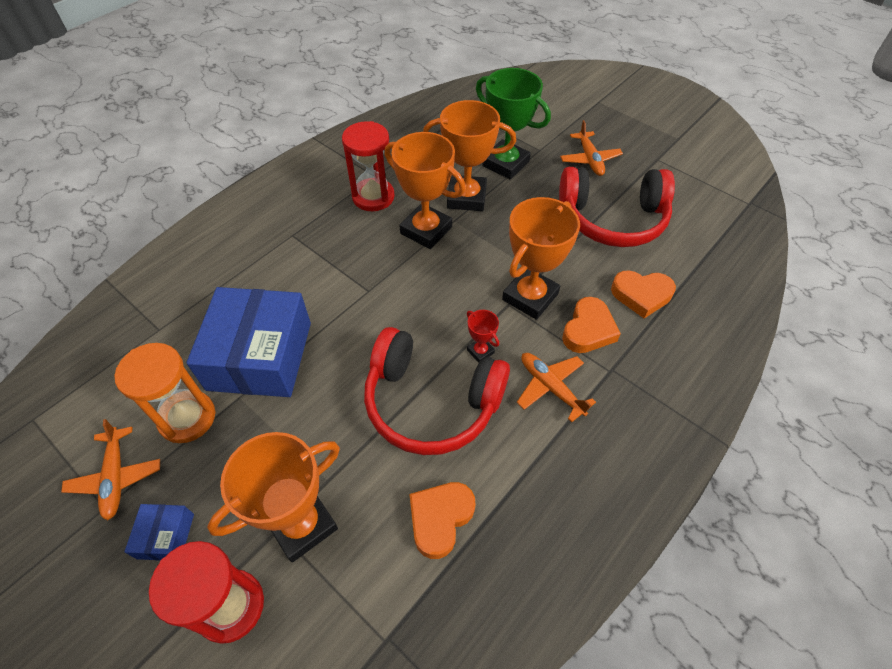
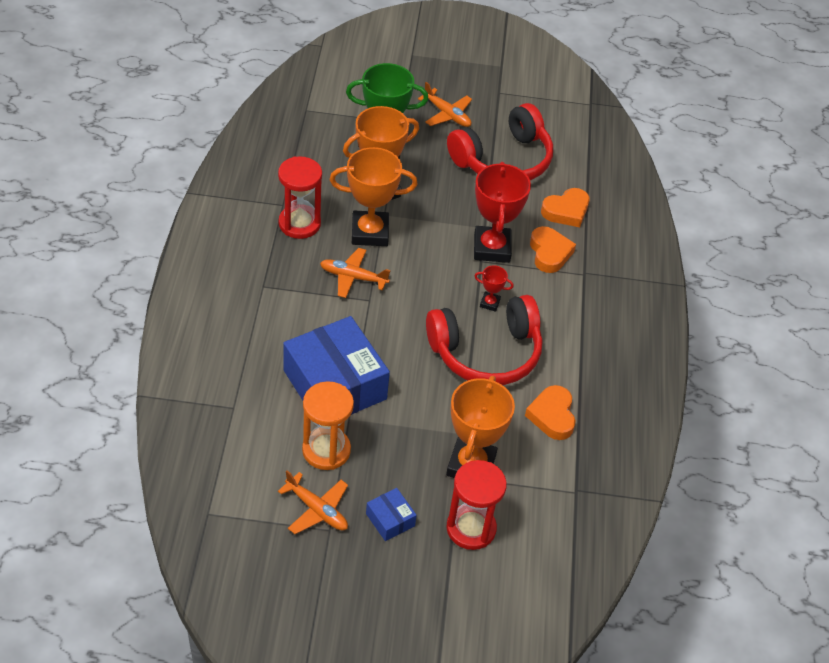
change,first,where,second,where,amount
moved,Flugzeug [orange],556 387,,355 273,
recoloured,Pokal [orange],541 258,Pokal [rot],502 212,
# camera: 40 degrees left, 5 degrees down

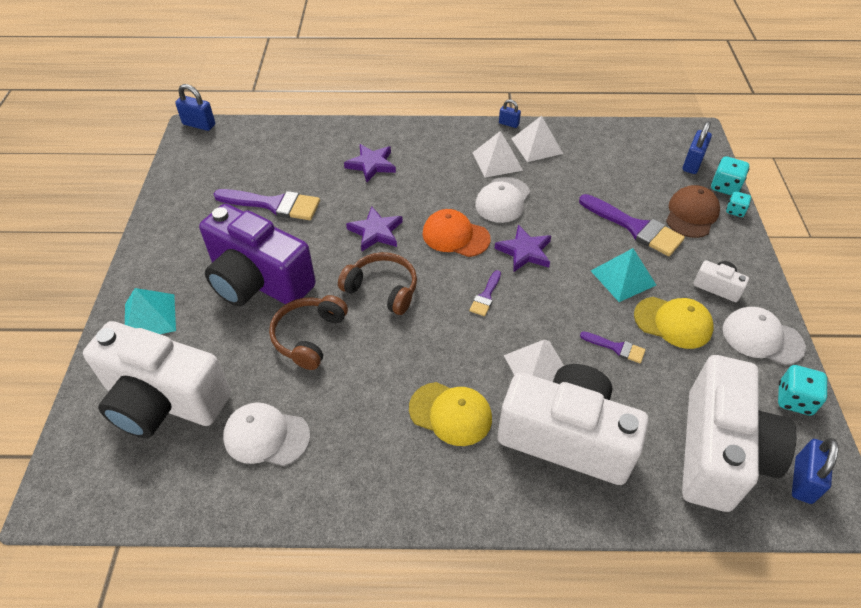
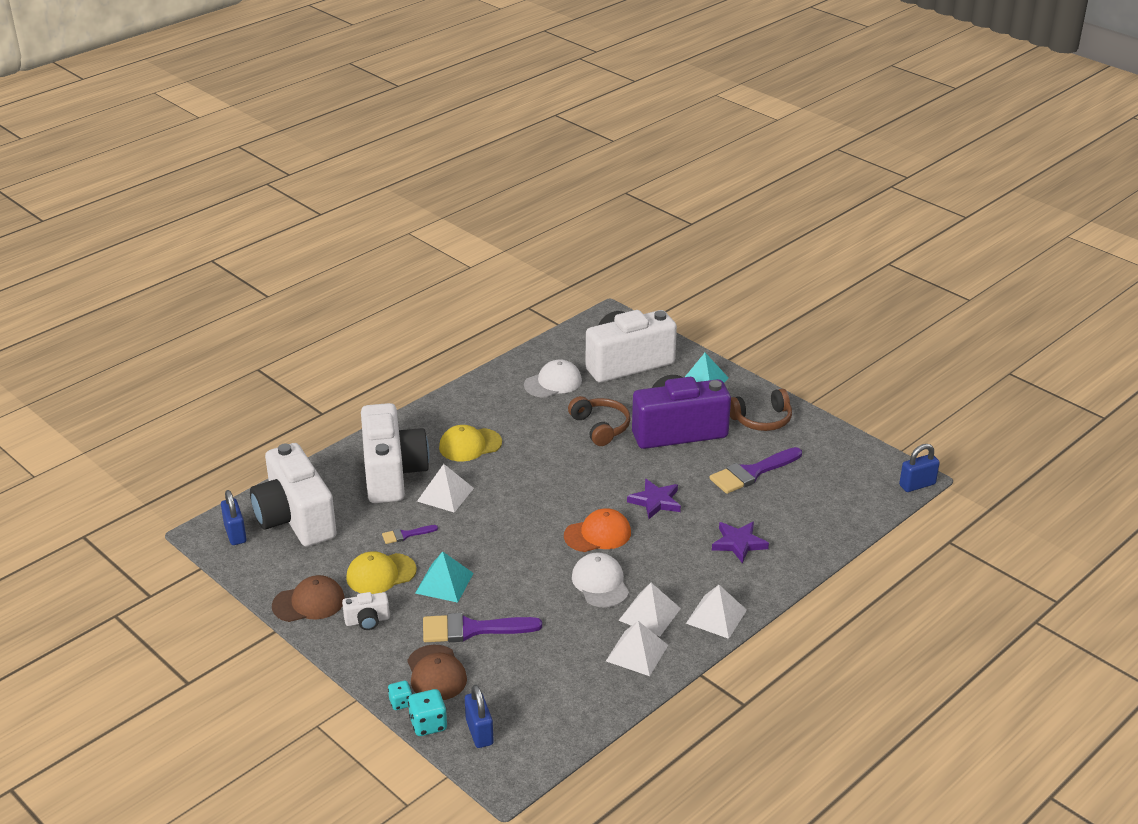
change,first,where,second,where,amount
recoloured,Kappe [weiß],764 336,Kappe [braun],308 598,
turned,Kamera [weiß],573 424,,395 453,75 degrees counterclockwise
added,,,Pyramide [weiß],716 612,
moved,Kopfhörer [braun],377 283,,761 410,
removed,Pinsel [lila],485 293,,,
removed,Stern [lila],523 248,,,
removed,Vorhängeschloss [blau],510 113,,,
removed,Spielwürfel [türkis],802 390,,,
# camera: 135 degrees right, 15 degrees down

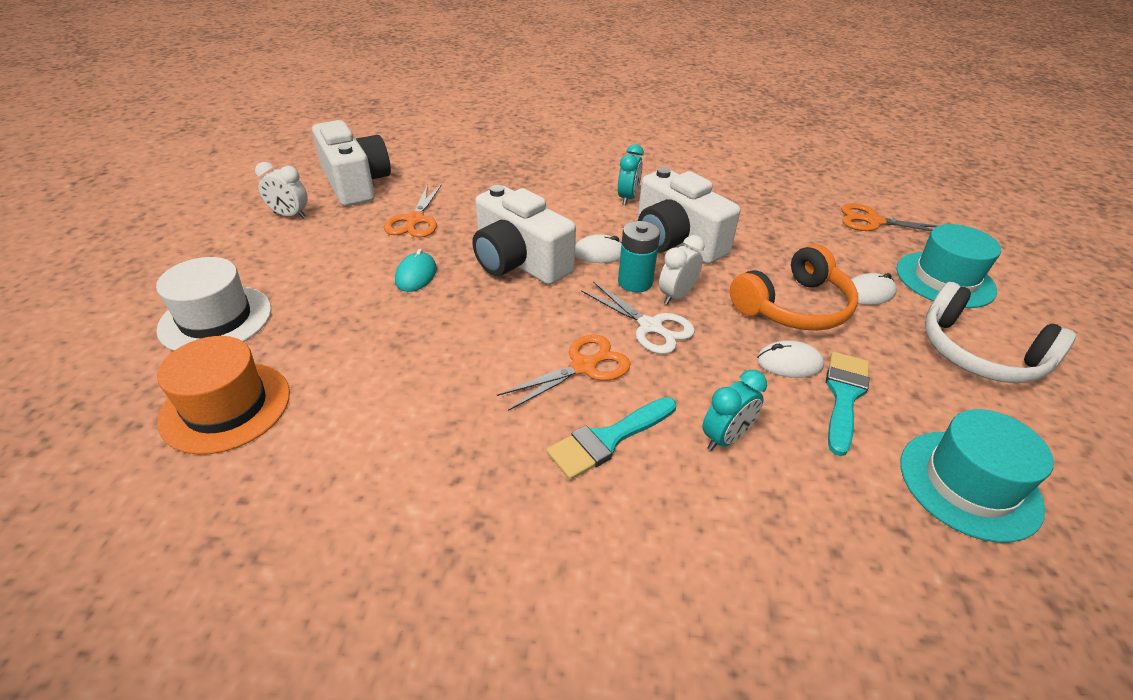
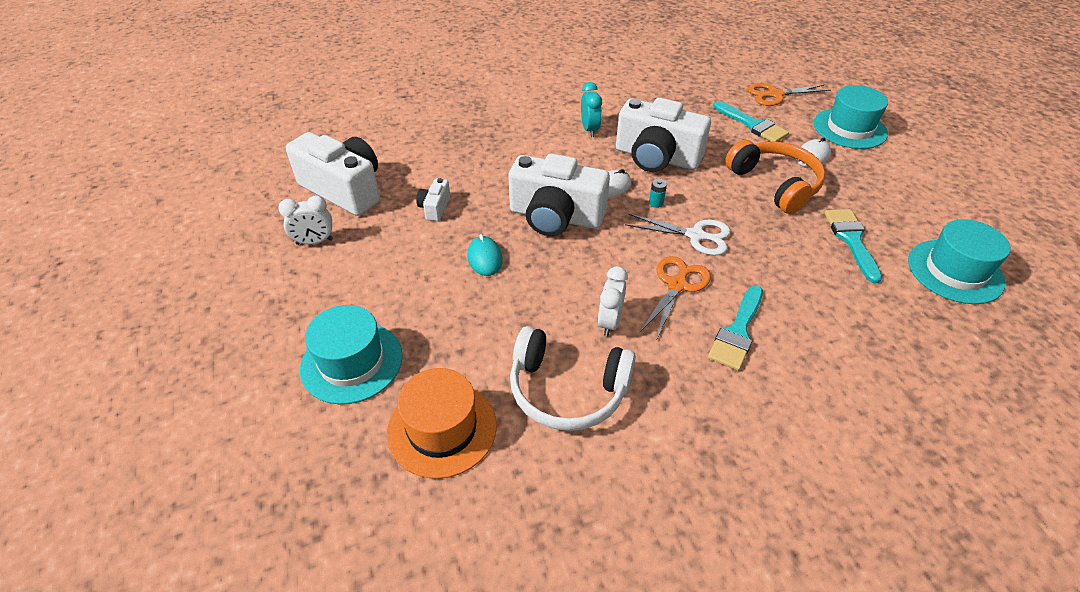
change,first,where,second,where,amount
recoloured,Hut [weiß],213 304,Hut [türkis],351 354,
replaced,Schere [orange],413 211,Kamera [weiß],433 199,
moved,Kopfhörer [weiß],1000 332,,573 378,
moved,Wecker [weiß],682 270,,613 301,
resized,Batterie [türkis],639 256,,658 193,x0.50
added,,,Pinsel [türkis],751 121,
turned,Kopfhörer [orange],794 287,,775 177,60 degrees counterclockwise
removed,Wecker [türkis],734 410,,,
removed,Computermaus [weiß],790 359,,,
# camera: 25 degrees left, 5 degrees up

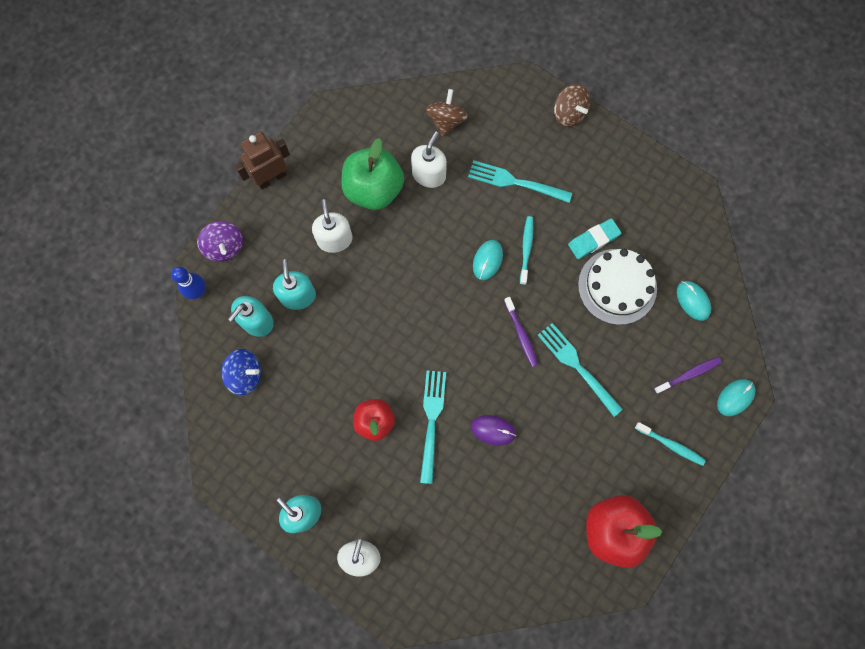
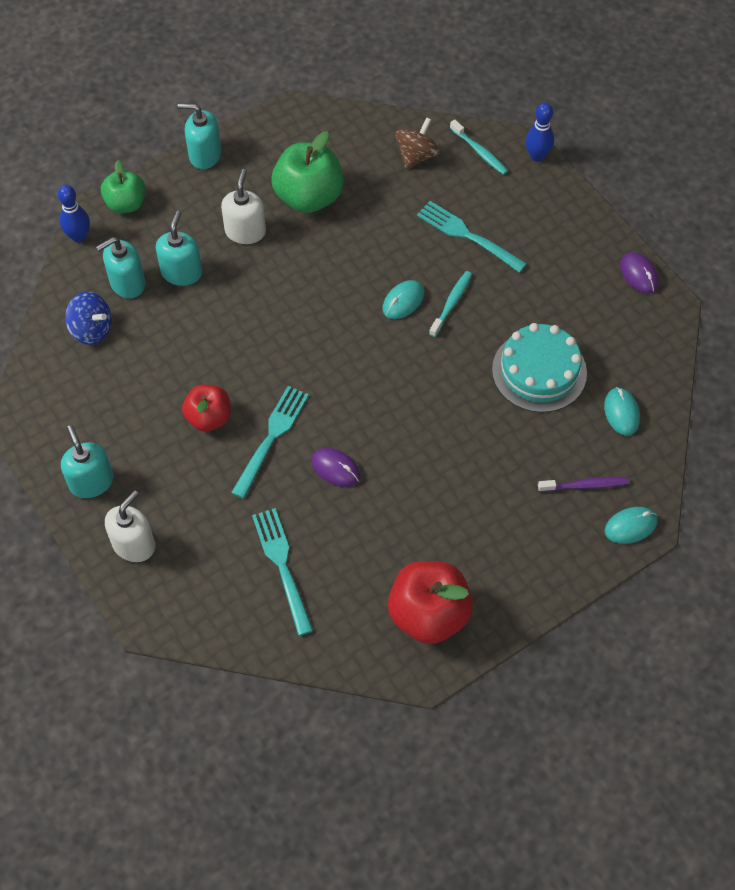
change,first,where,second,where,amount
replaced,Kreisel [lila],220 241,Apfel [grün],123 186,
replaced,Roboter [braun],262 160,Seifenspender [türkis],199 136,
moved,Gabel [türkis],580 370,,282 572,
moved,Zahnbürste [türkis],670 444,,479 147,
recoloured,Kuchen [weiß],617 287,Kuchen [türkis],539 368,
added,,,Bowlingkegel [blau],540 132,
added,,,Computermaus [lila],639 273,
removed,Seifenspender [weiß],429 159,,,
removed,Zahnbürste [lila],521 332,,,
removed,Kreisel [braun],572 105,,,
removed,Radiergummi [türkis],594 238,,,
# camera: 20 degrees right, 15 degrees down

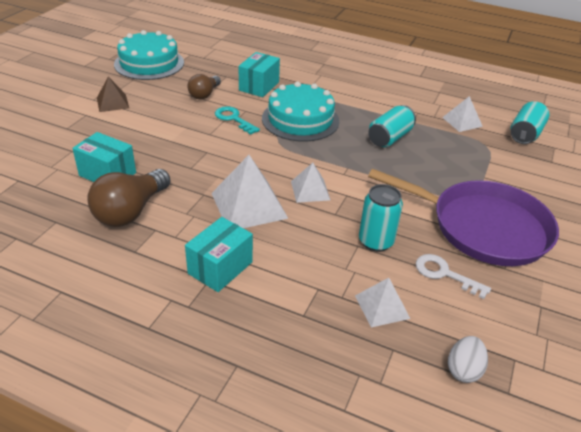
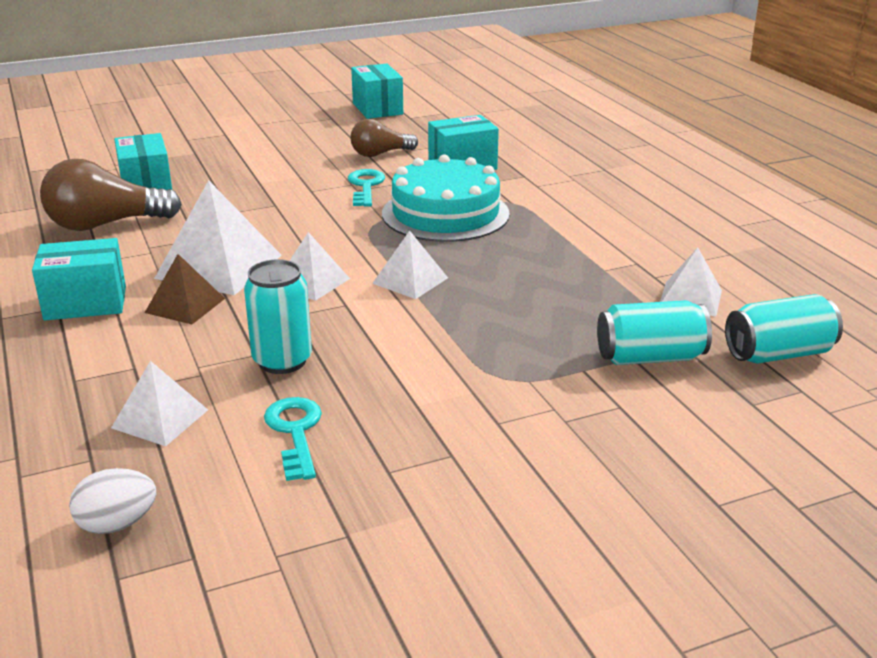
change,first,where,second,where,amount
moved,Pyramide [braun],113 94,,185 289,
recoloured,Schlüssel [weiß],453 276,Schlüssel [türkis],293 439,
replaced,Kuchen [türkis],149 55,Schachtel [türkis],377 91,
added,,,Pyramide [weiß],410 265,
moved,Dose [türkis],392 126,,654 332,
removed,Pfanne [lila],463 217,,,
# camera: 45 degrees right, 10 degrees down

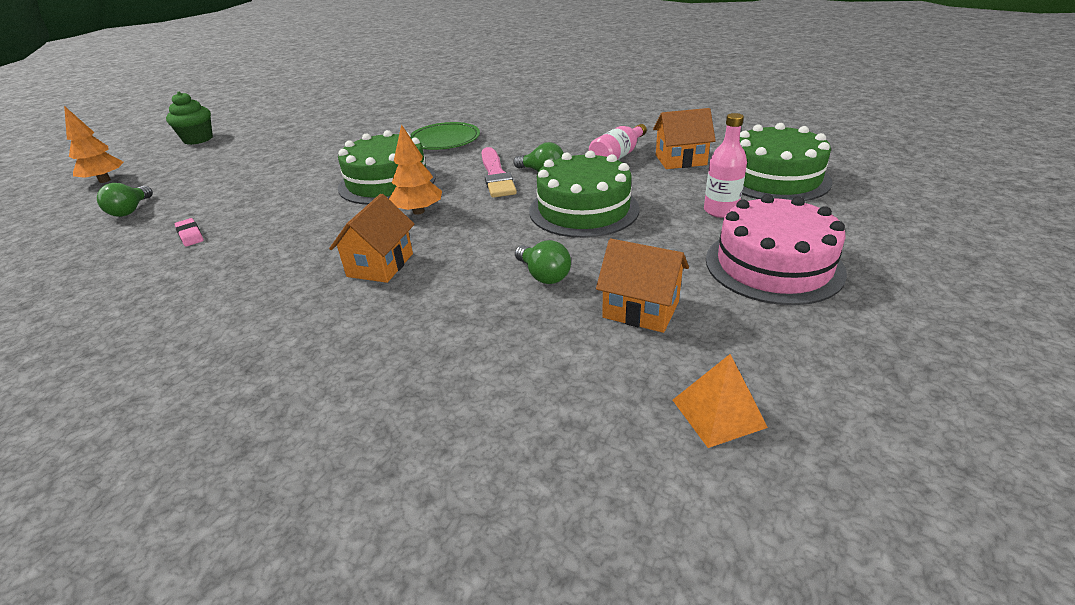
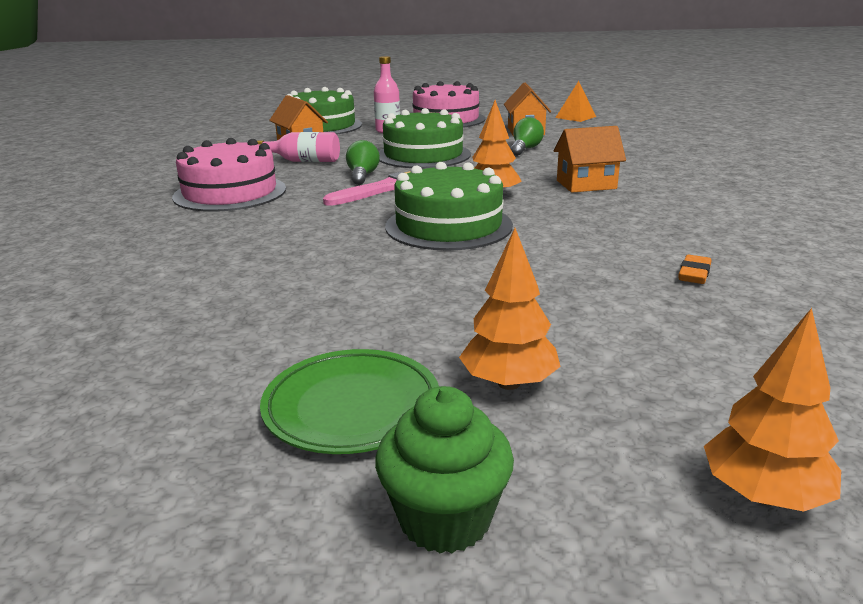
change,first,where,second,where,amount
added,,,Kuchen [rosa],229 175,
moved,Teller [grün],445 136,,349 401,
added,,,Baum [orange],510 309,
recoloured,Radiergummi [rosa],189 232,Radiergummi [orange],695 269,
removed,Glühbirne [grün],125 200,,,
# camera: 120 degrees left, 10 degrees down

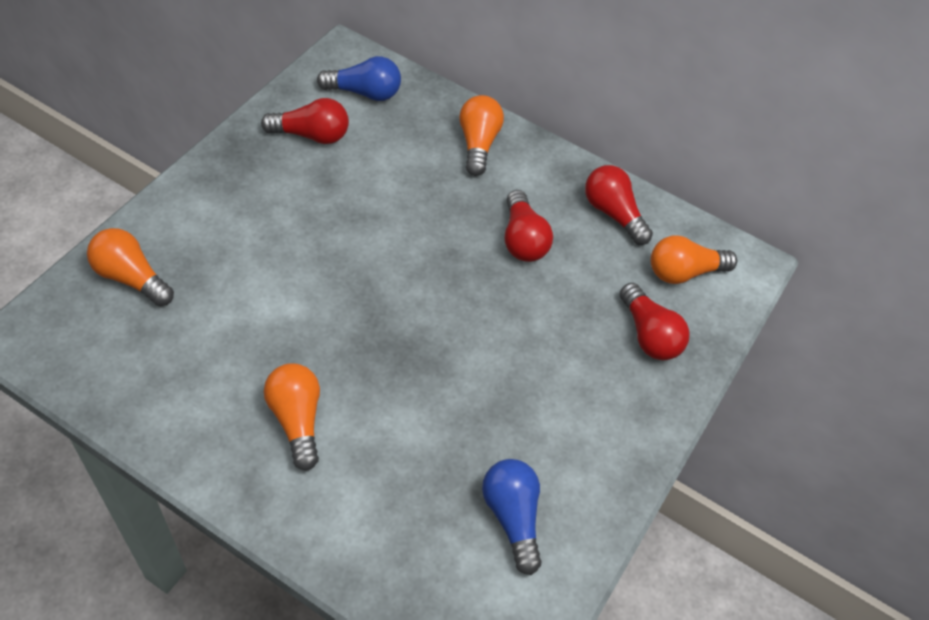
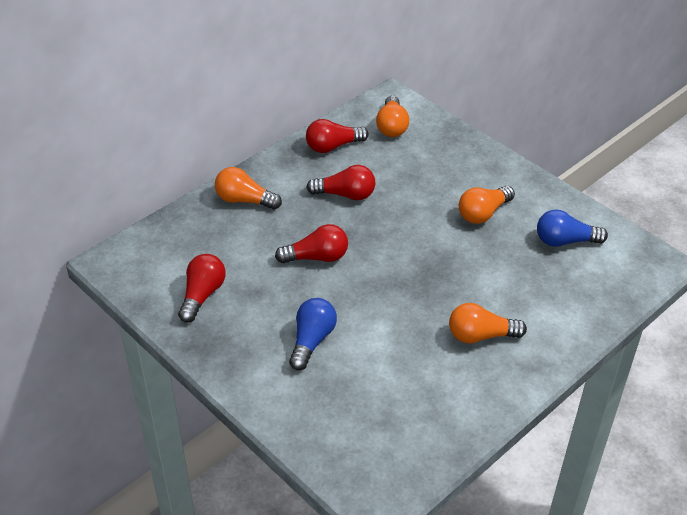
change,first,where,second,where,amount
moved,Glühbirne [rot],655 321,,311 244,
moved,Glühbirne [blau],359 78,,313 334,
moved,Glühbirne [orange],130 267,,487 205,
# camera: 70 degrees left, 10 degrees down

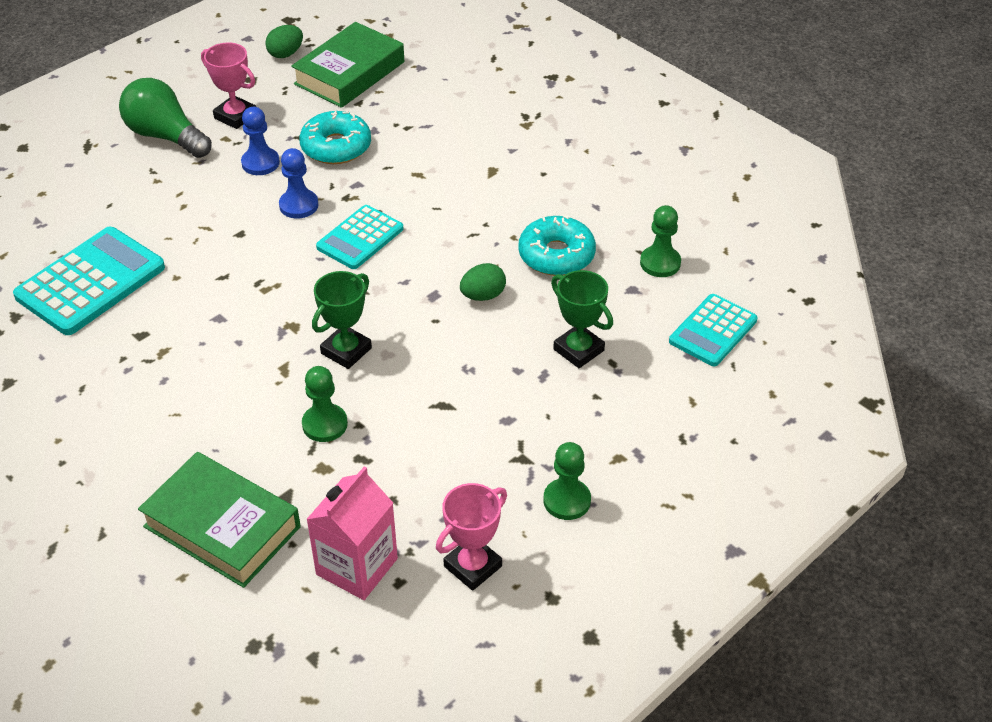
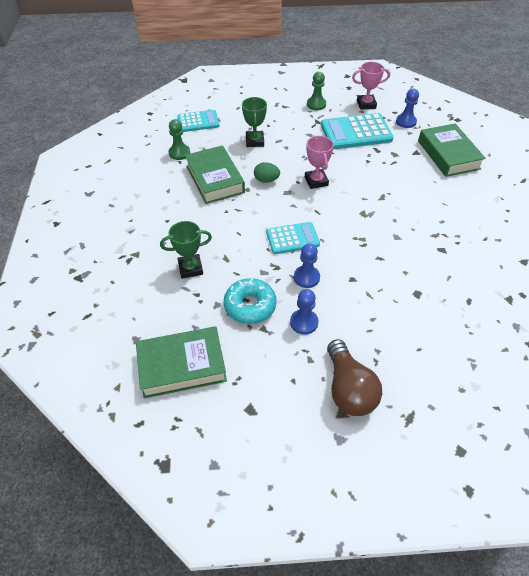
change,first,where,second,where,amount
moved,Pokal [grün],342 320,,186 250,
replaced,Donut [türkis],557 245,Buch [grün],215 174,
moved,Pokal [rosa],228 86,,319 162,
moved,Taschenrechner [türkis],89 281,,357 131,
recoloured,Glühbirne [grün],165 118,Glühbirne [braun],354 377,
replaced,Getränkekarton [rosa],352 533,Bauer [blau],407 108,
removed,Ei [grün],284 41,,,
removed,Bauer [grün],325 404,,,
# camera: 140 degrees left, 5 degrees up

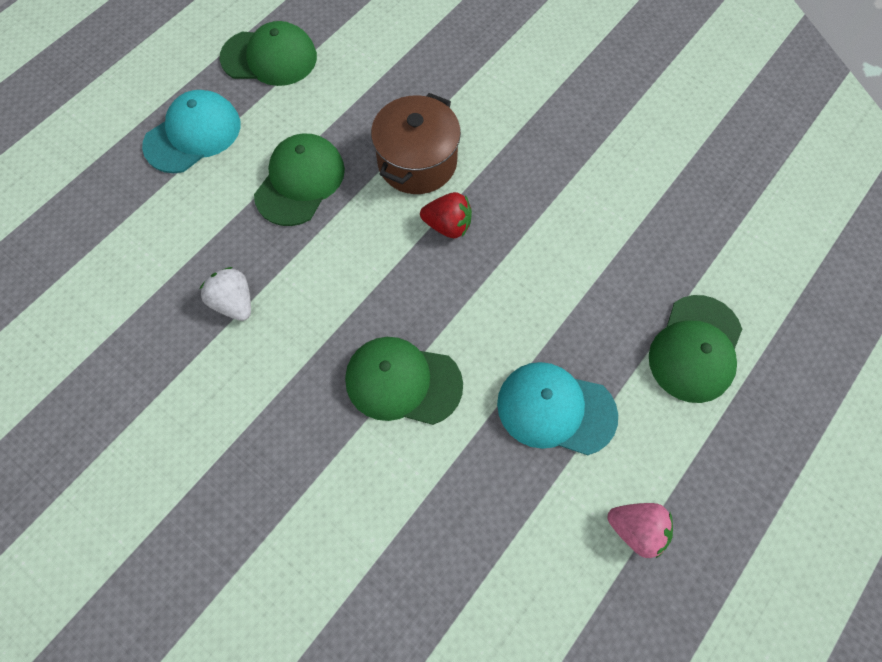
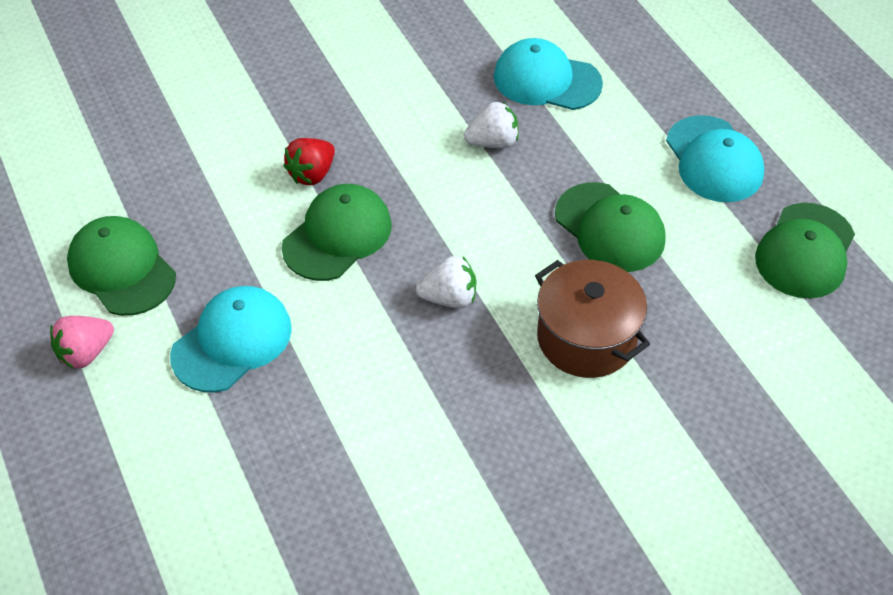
change,first,where,second,where,amount
moved,Kappe [grün],695 349,,121 266,
moved,Erdbeere [rot],446 215,,309 161,
added,,,Erdbeere [weiß],446 282,
added,,,Kappe [türkis],548 74,
# camera: 115 degrees right, 15 degrees down

